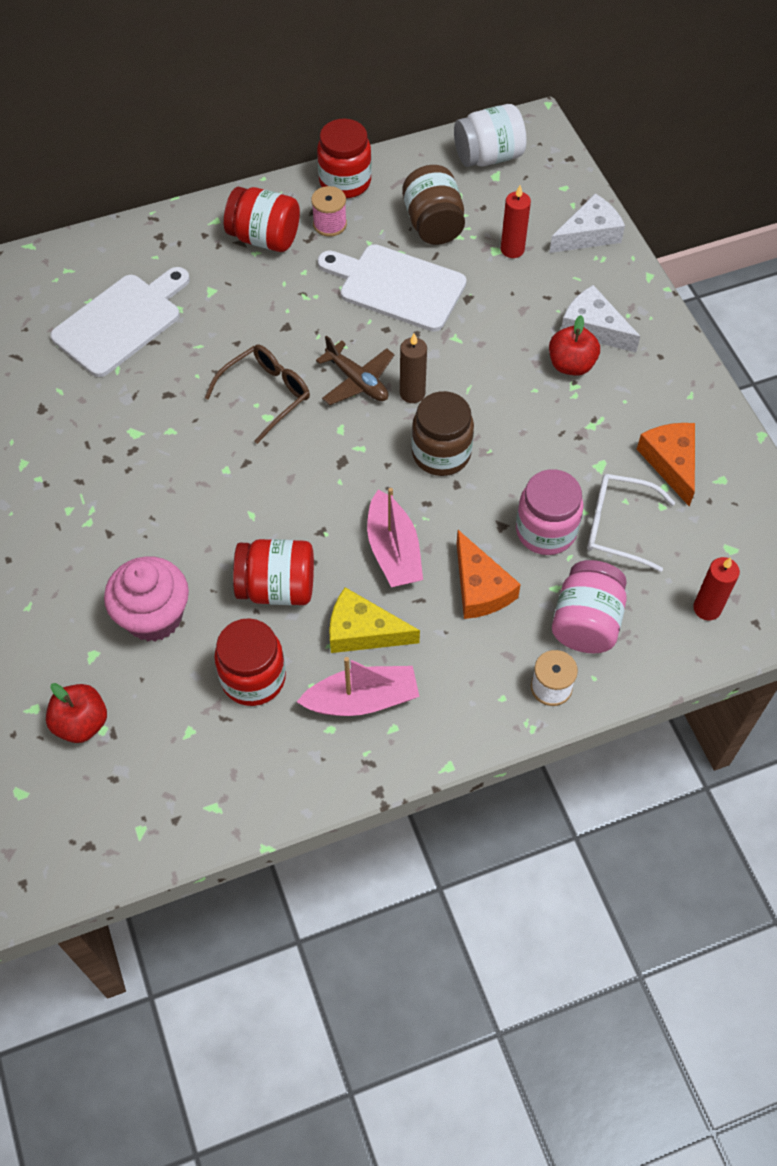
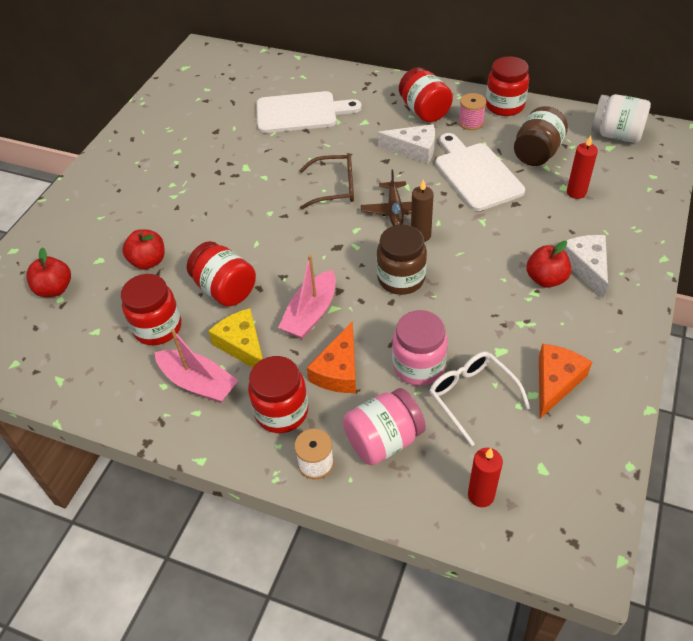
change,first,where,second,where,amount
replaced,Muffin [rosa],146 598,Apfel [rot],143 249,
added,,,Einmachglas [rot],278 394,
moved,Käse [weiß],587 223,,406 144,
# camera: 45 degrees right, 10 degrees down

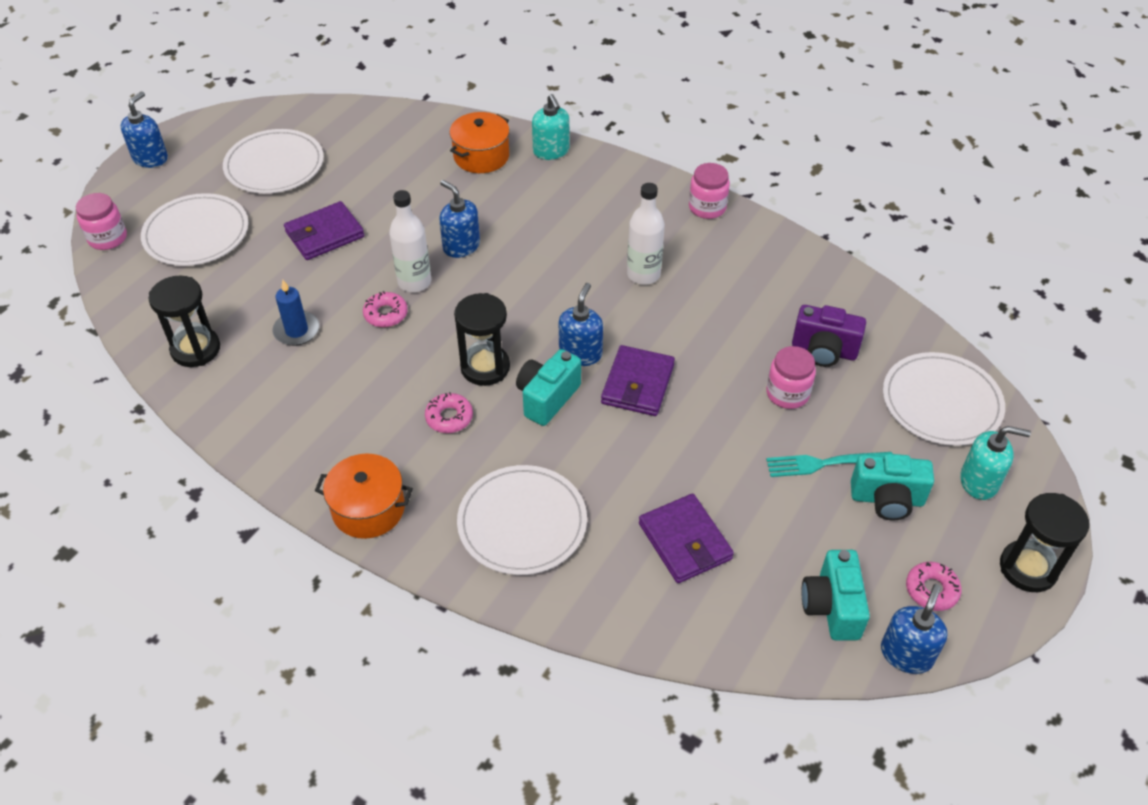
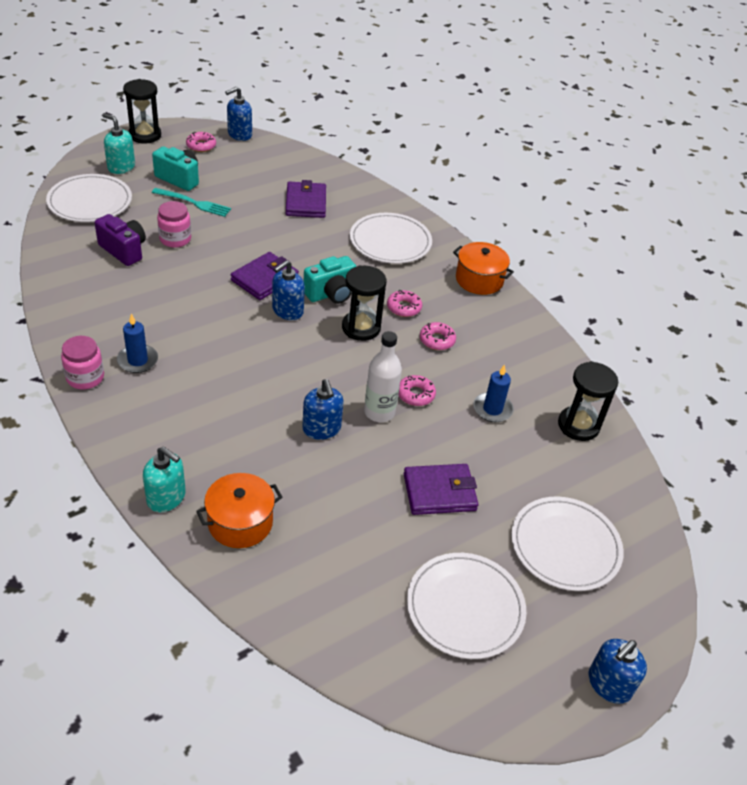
change,first,where,second,where,amount
added,,,Kerze [blau],137 343,
turned,Seifenspender [türkis],550 127,,164 479,120 degrees clockwise
added,,,Donut [rosa],438 336,
removed,Einmachglas [rosa],101 221,,,
removed,Flasche [weiß],646 234,,,
removed,Kamera [türkis],835 595,,,
# camera: 160 degrees left, 5 degrees down

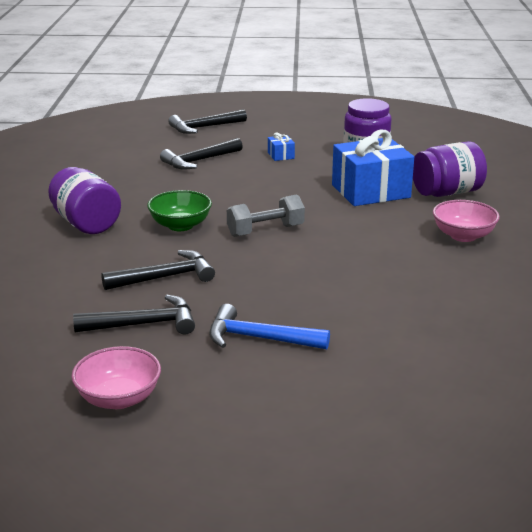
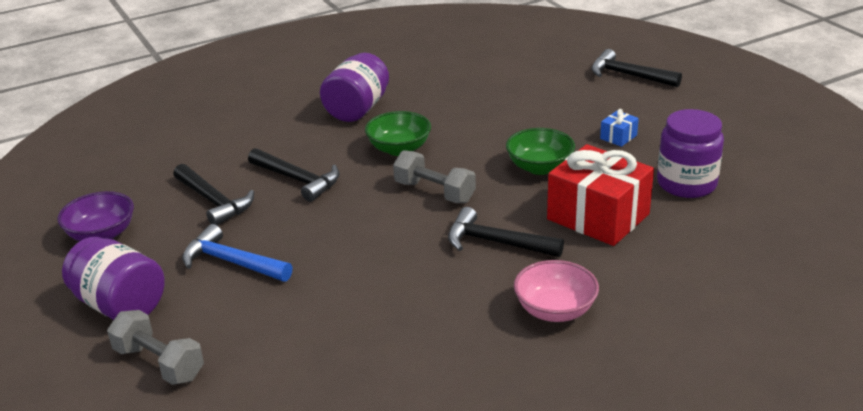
change,first,where,second,where,amount
recoloured,Schüssel [rosa],116 377,Schüssel [lila],95 216,
moved,Einmachglas [lila],450 169,,113 278,
added,,,Hantel [grau],155 347,
turned,Hammer [blau],269 326,,237 253,45 degrees counterclockwise
moved,Hammer [schwarz],201 153,,506 232,
added,,,Schüssel [grün],540 151,
recoloured,Geschenk [blau],373 168,Geschenk [rot],600 195,
# camera: 60 degrees right, 5 degrees up

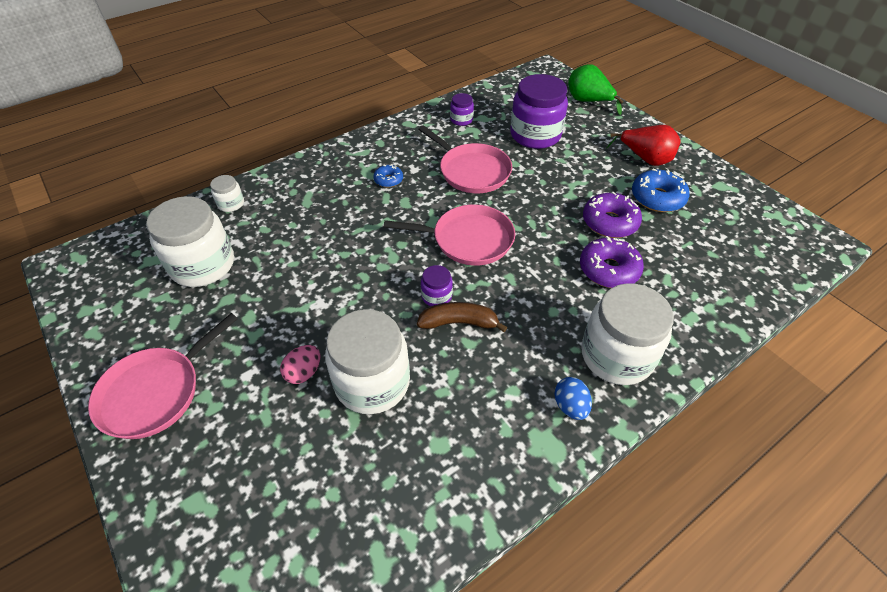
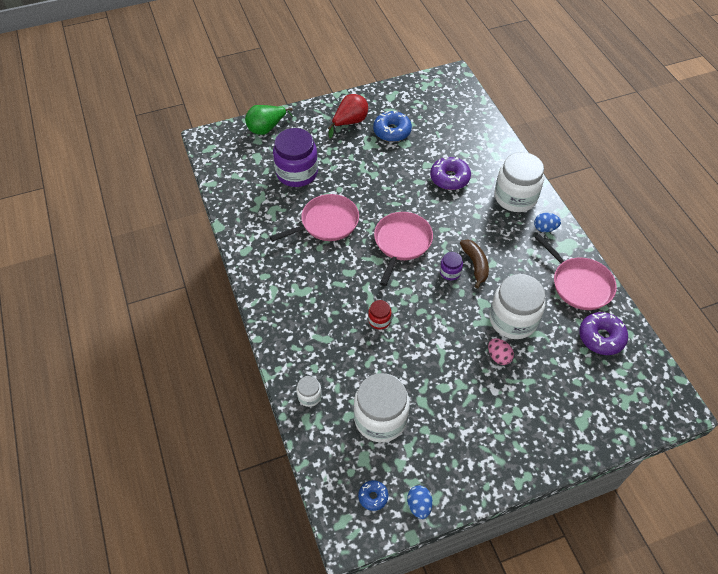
change,first,where,second,where,amount
moved,Donut [blau],388 176,,373 495,
added,,,Einmachglas [rot],379 314,
added,,,Ei [blau],419 502,
turned,Banane [braun],462 317,,474 263,150 degrees clockwise
moved,Pfanne [rosa],163 376,,576 272,
moved,Donut [lila],612 215,,603 333,
removed,Einmachglas [lila],462 109,,,
# camera: 75 degrees left, 5 degrees up

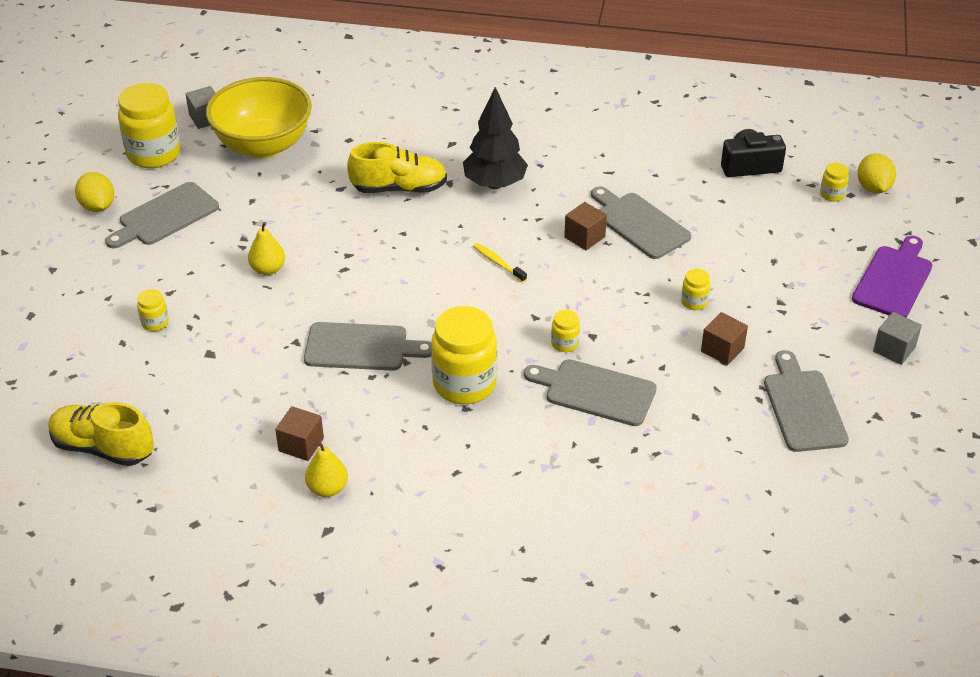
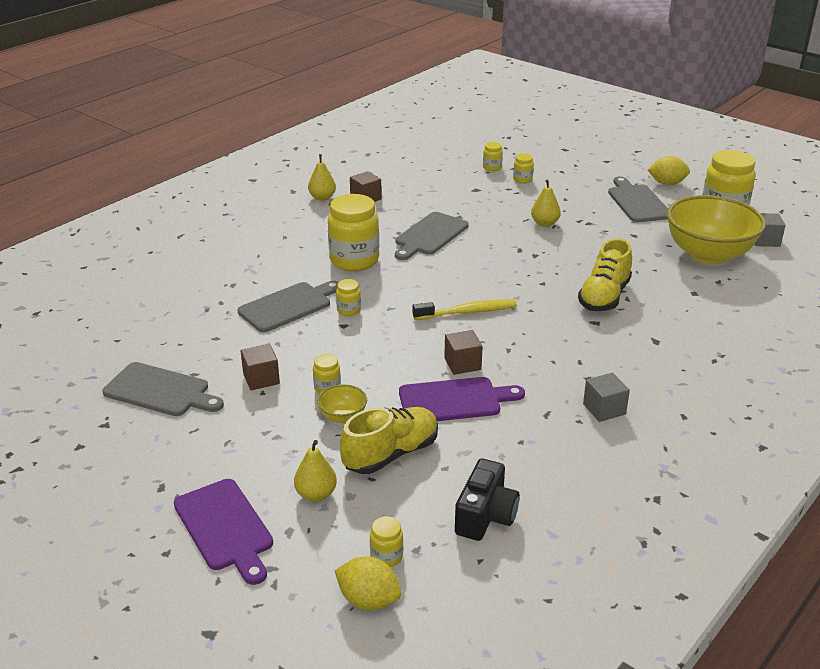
change,first,where,second,where,amount
added,,,Birne [gelb],315 471,
added,,,Schüssel [gelb],342 404,
moved,Schuh [gelb],101 434,,389 440,
recoloured,Schneidebrett [grau],641 222,Schneidebrett [lila],462 399,
resized,Zahnbürste [gelb],500 263,,464 310,x1.60
added,,,Einmachglas [gelb],493 156,
moved,Kubus [grau],897 338,,606 397,
removed,Baum [schwarz],495 138,,,
# camera: 120 degrees right, 10 degrees down

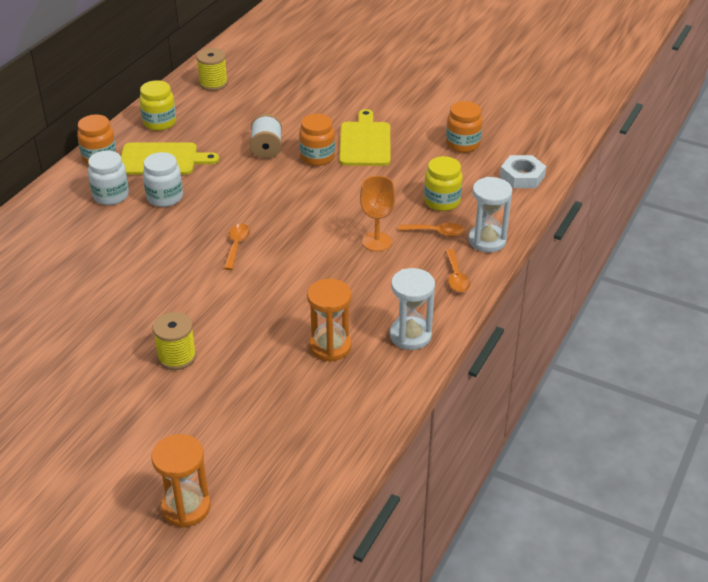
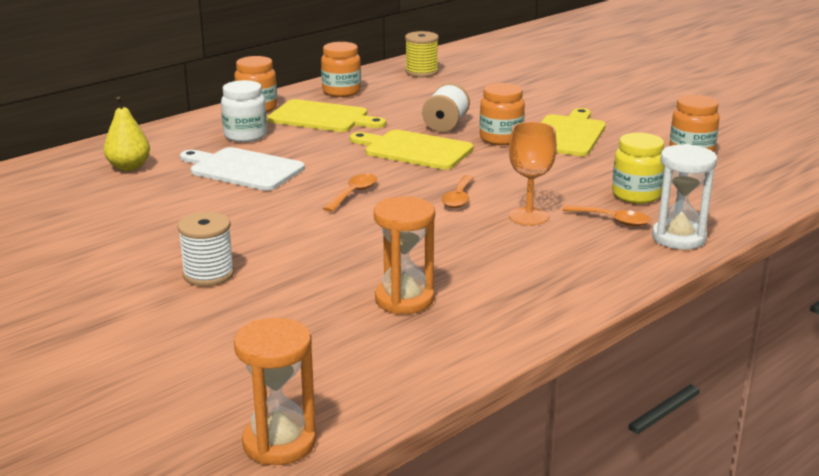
change,first,where,second,where,amount
added,,,Birne [gelb],127 134,
recoloured,Garnrolle [gelb],174 341,Garnrolle [weiß],205 249,
added,,,Schneidebrett [weiß],242 169,
moved,Sanduhr [orange],181 481,,275 391,
recoloured,Einmachglas [gelb],157 105,Einmachglas [orange],341 69,
added,,,Schneidebrett [gelb],412 150,
moved,Löffel [orange],457 270,,457 191,
removed,Einmachglas [weiß],163 179,,,
removed,Sanduhr [weiß],412 309,,,
removed,Sechskantmutter [weiß],523 171,,,
# camera: 20 degrees right, 15 degrees down

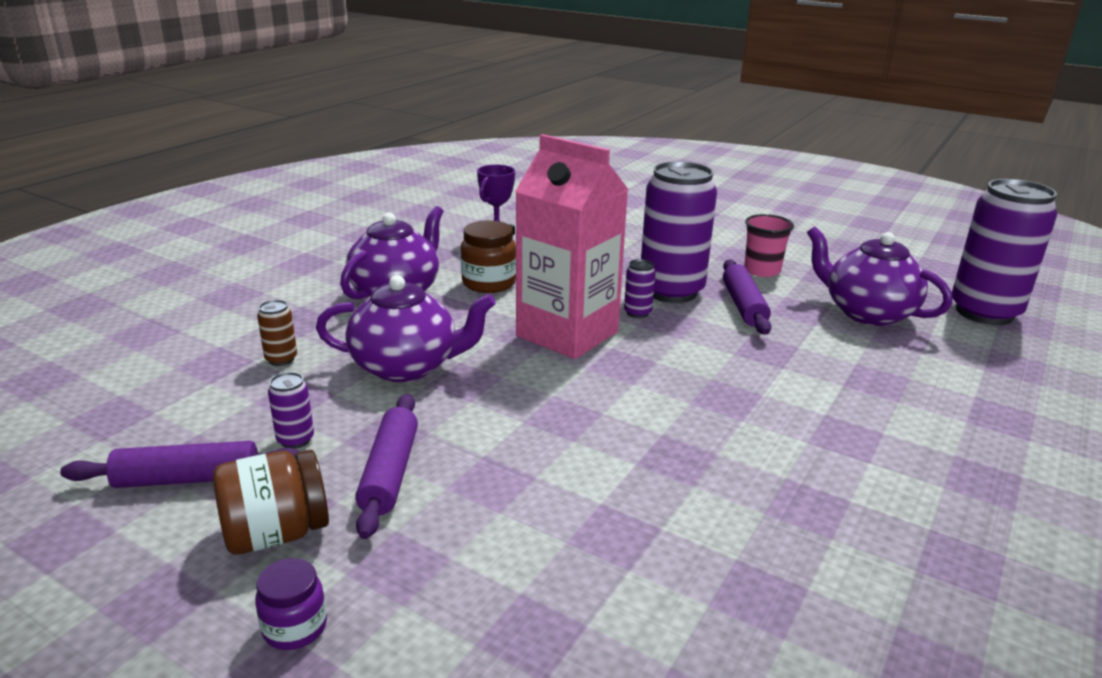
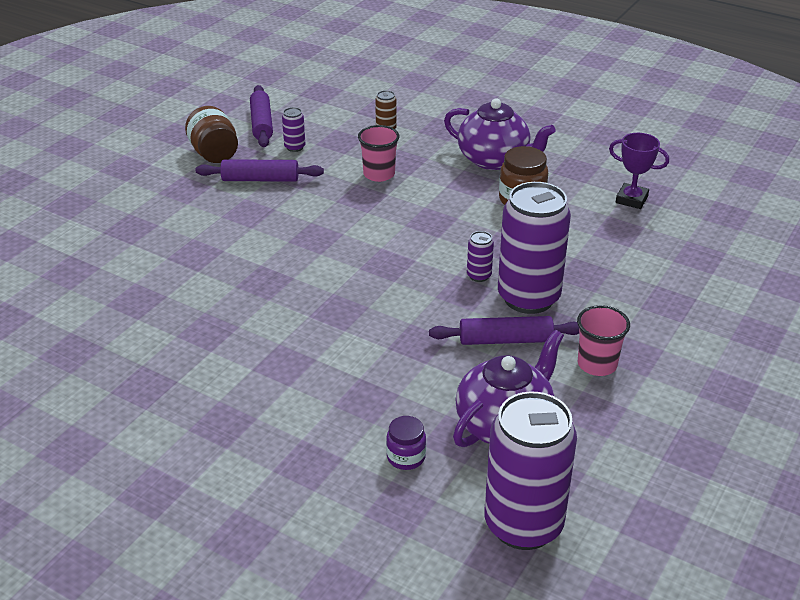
change,first,where,second,where,amount
replaced,Teekanne [lila],406 328,Becher [rosa],379 153,
moved,Einmachglas [lila],291 604,,406 443,
removed,Getränkekarton [rosa],571 246,,,
# camera: 90 degrees right, 10 degrees up

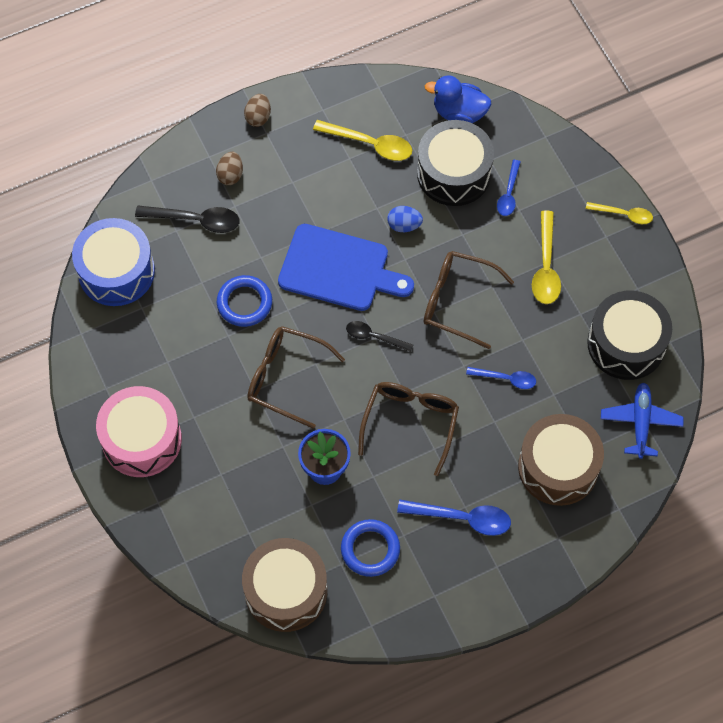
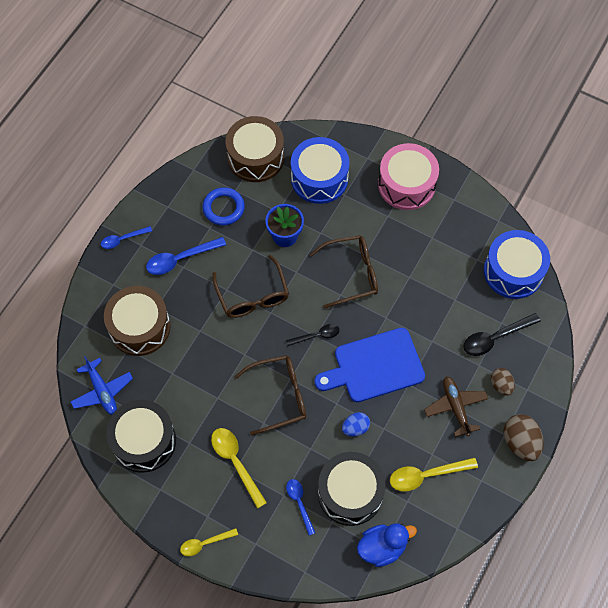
change,first,where,second,where,amount
moved,Löffel [blau],501 378,,126 237,
added,,,Trommel [blau],320 170,
added,,,Flugzeug [braun],456 406,
resized,Ei [braun],257 110,,523 437,x1.62
removed,Ring [blau],244 301,,,
# camera: 145 degrees right, 0 degrees up

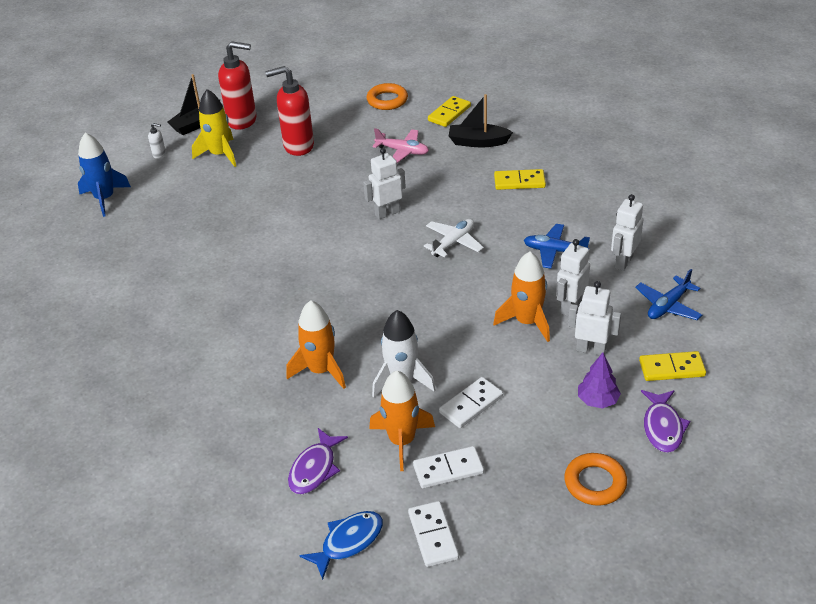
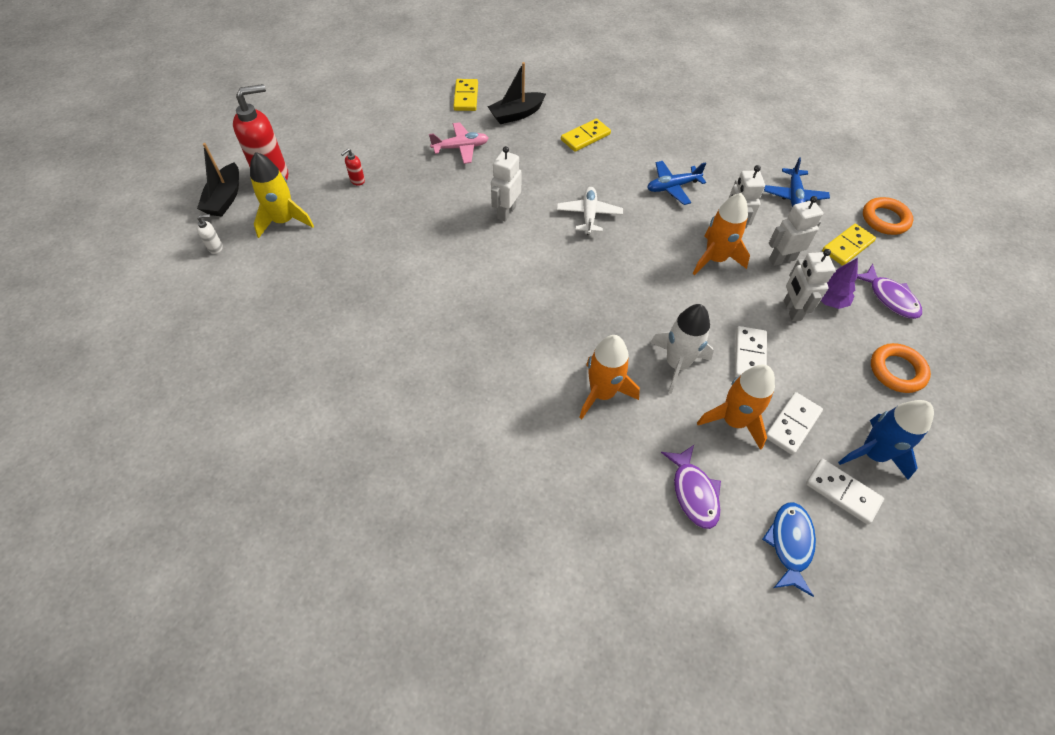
change,first,where,second,where,amount
resized,Seifenspender [rot],289 111,,353 167,x0.41
moved,Roboter [weiß],627 232,,809 285,
moved,Rakete [blau],104 174,,886 440,
moved,Ring [orange],387 96,,888 216,
# camera: 40 degrees left, 15 degrees up

